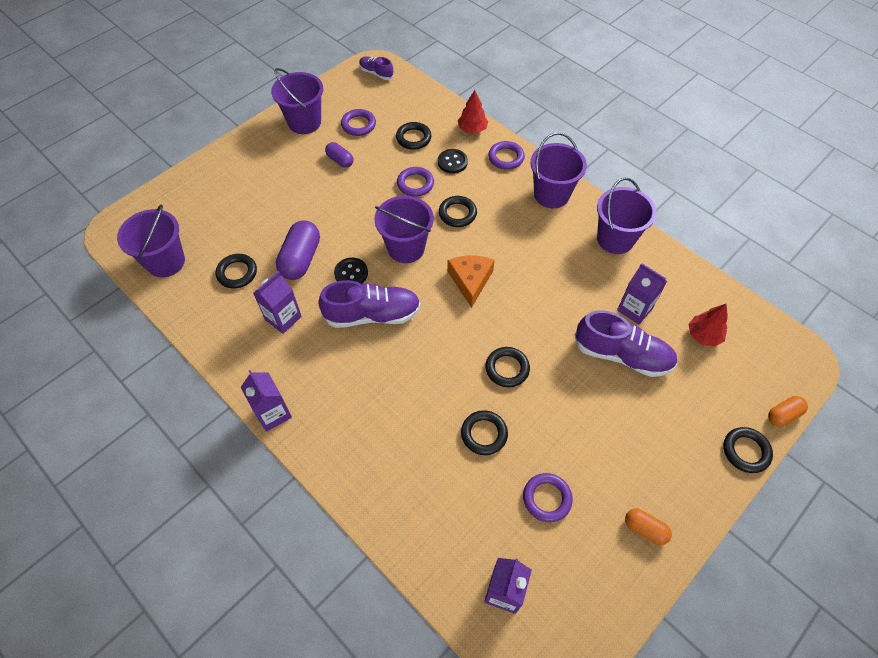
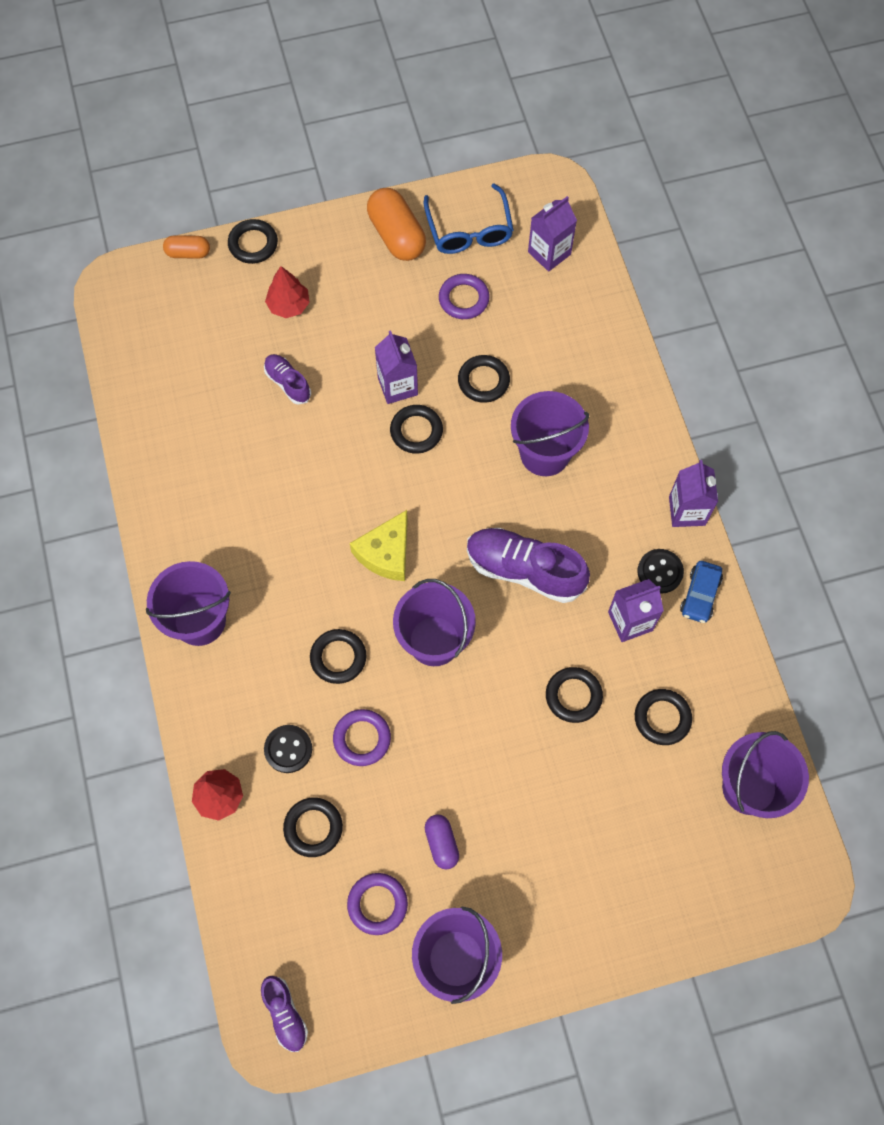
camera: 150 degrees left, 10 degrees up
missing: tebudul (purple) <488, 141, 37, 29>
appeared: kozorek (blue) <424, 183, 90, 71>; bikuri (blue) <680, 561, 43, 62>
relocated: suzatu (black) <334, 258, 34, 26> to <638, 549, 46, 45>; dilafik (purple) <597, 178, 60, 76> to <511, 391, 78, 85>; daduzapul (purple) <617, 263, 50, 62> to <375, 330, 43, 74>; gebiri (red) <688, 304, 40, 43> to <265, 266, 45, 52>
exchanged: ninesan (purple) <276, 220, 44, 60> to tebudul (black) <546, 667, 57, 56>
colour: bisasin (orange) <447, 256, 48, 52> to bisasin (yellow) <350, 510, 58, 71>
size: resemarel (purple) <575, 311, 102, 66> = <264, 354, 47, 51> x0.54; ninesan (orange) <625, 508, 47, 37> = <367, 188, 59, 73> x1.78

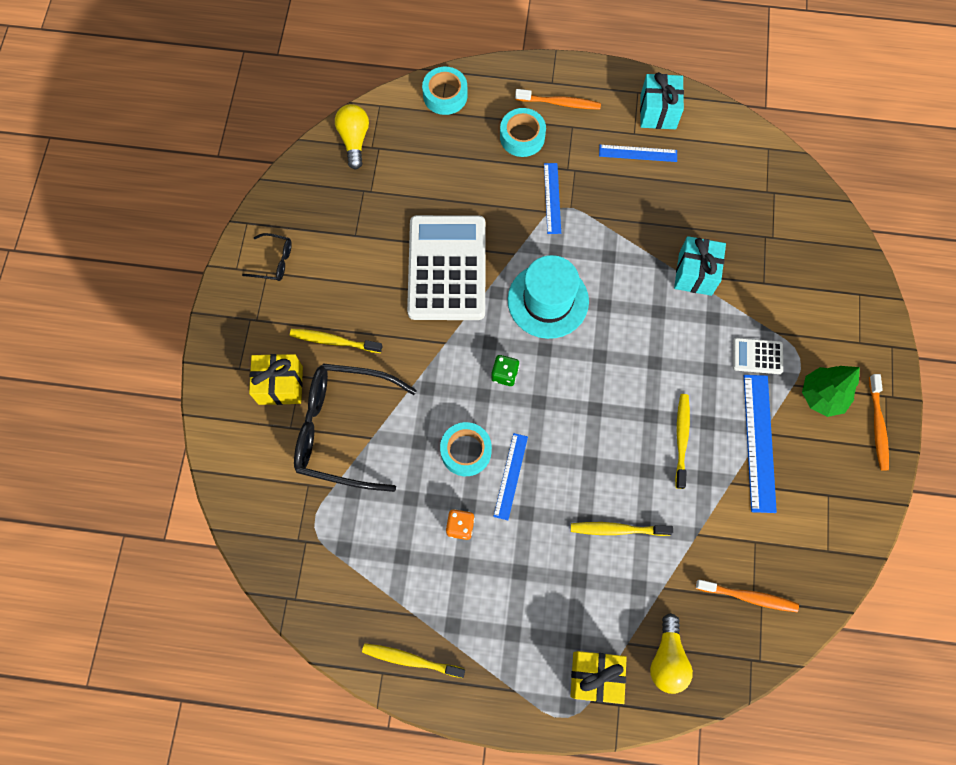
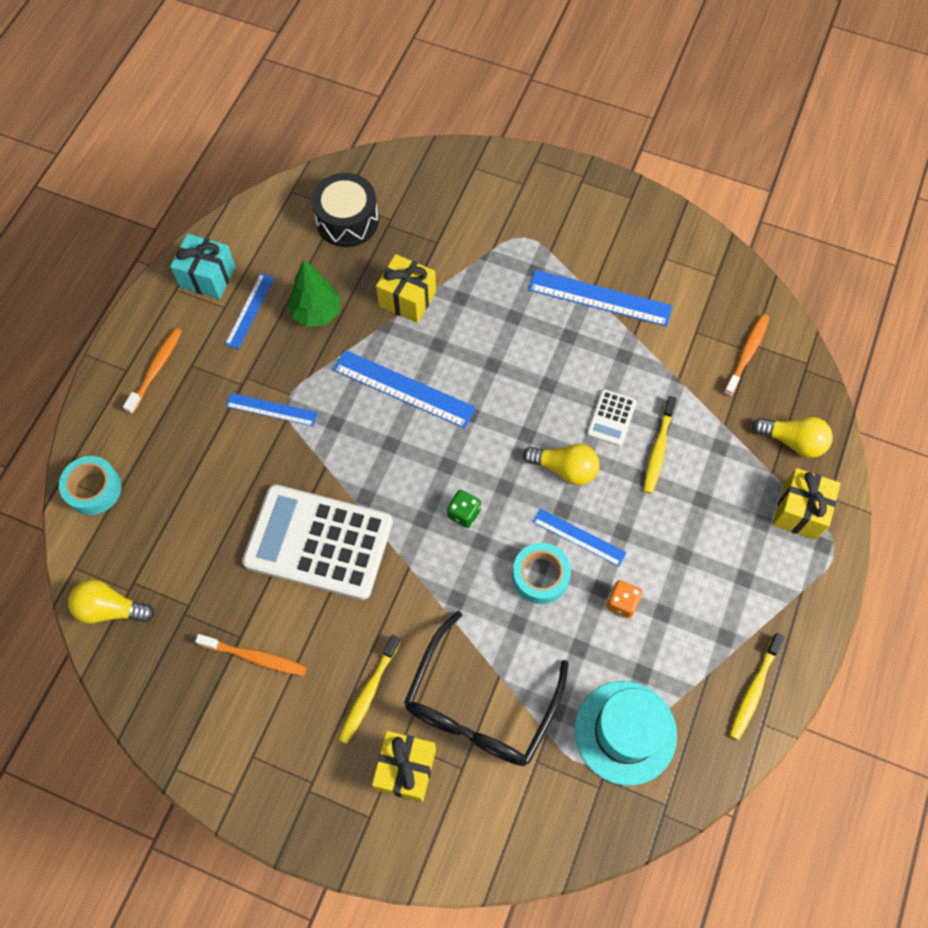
camera: 75 degrees left, 5 degrees down
missing: kozorek (black) <242, 233, 50, 48>; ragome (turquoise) <500, 108, 46, 49>; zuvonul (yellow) <675, 394, 15, 95>
appeared: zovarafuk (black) <312, 173, 67, 74>; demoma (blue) <333, 350, 143, 79>; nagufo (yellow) <523, 444, 77, 41>
relocated: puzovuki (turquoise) <508, 255, 81, 84> to <575, 681, 102, 105>; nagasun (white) <733, 338, 50, 36> to <587, 389, 50, 57>; gebiri (green) <802, 366, 58, 51> to <288, 259, 53, 68>; zuvonul (orange) <869, 374, 20, 97> to <195, 634, 112, 42>
colour: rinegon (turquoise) <674, 236, 52, 60> to rinegon (yellow) <376, 254, 60, 69>

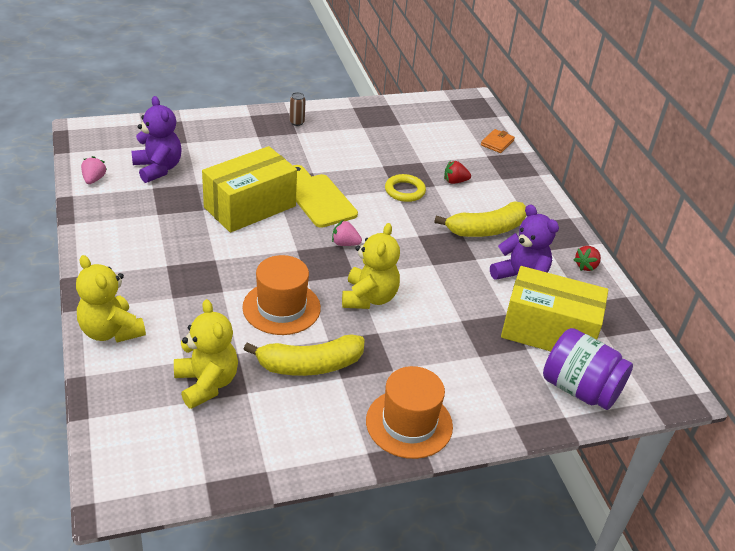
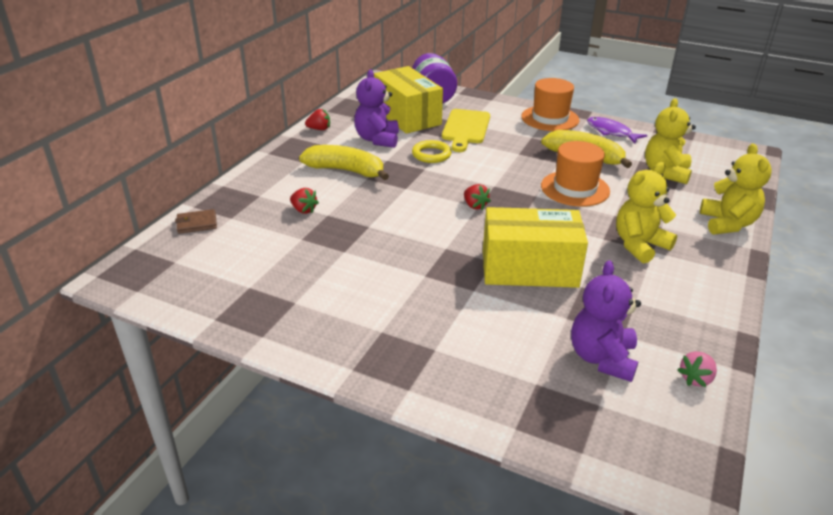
camera: 135 degrees left, 5 degrees down
missing: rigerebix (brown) <290, 92, 16, 34>
appeared: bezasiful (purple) <587, 117, 60, 26>
relocated: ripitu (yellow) <293, 165, 65, 63> to <442, 109, 48, 43>; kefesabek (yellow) <342, 223, 58, 86> to <616, 162, 61, 101>; tebudul (yellow) <385, 174, 41, 28> to <412, 140, 40, 23>
colour: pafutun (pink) <332, 220, 30, 26> to pafutun (red) <464, 184, 27, 26>; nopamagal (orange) <481, 129, 34, 24> to nopamagal (brown) <175, 209, 42, 25>

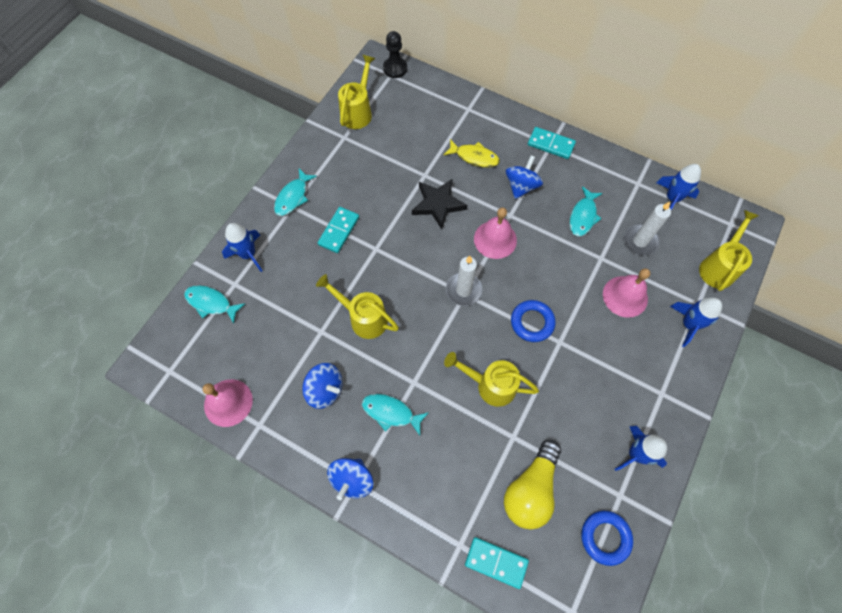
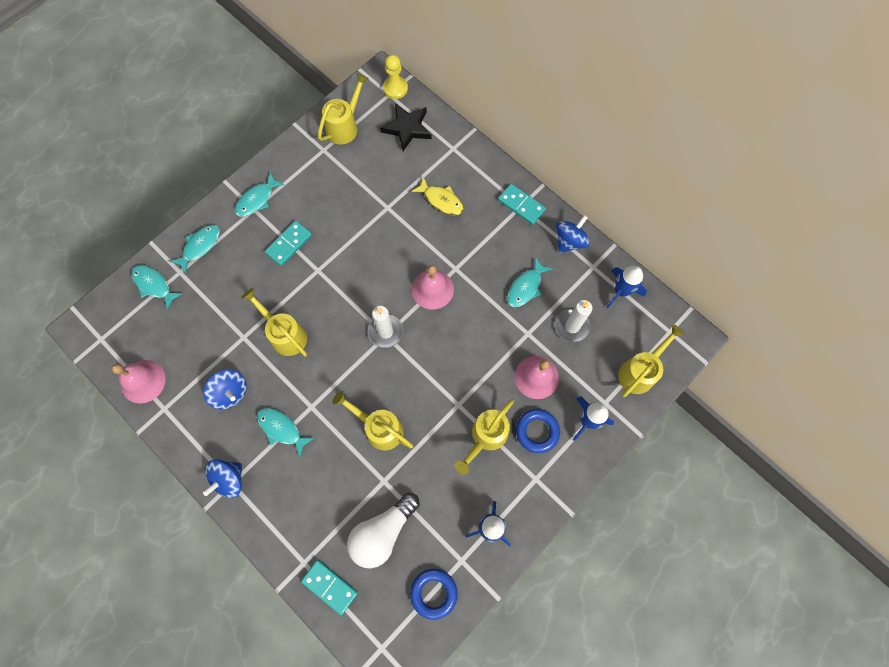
camera: 15 degrees right, 5 degrees up
appeared: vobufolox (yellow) <454, 399, 60, 76>
relocated: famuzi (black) <412, 178, 55, 51> to <380, 103, 52, 48>; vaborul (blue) <506, 155, 37, 44> to <556, 215, 34, 38>; tebudul (blue) <511, 300, 45, 42> to <516, 409, 44, 44>
exchanged: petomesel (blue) <222, 223, 40, 49> to bezasiful (turquoise) <170, 225, 50, 49>
colour: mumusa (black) <383, 31, 24, 47> to mumusa (yellow) <383, 55, 25, 44>; nagufo (yellow) <504, 440, 57, 90> to nagufo (white) <347, 493, 73, 75>

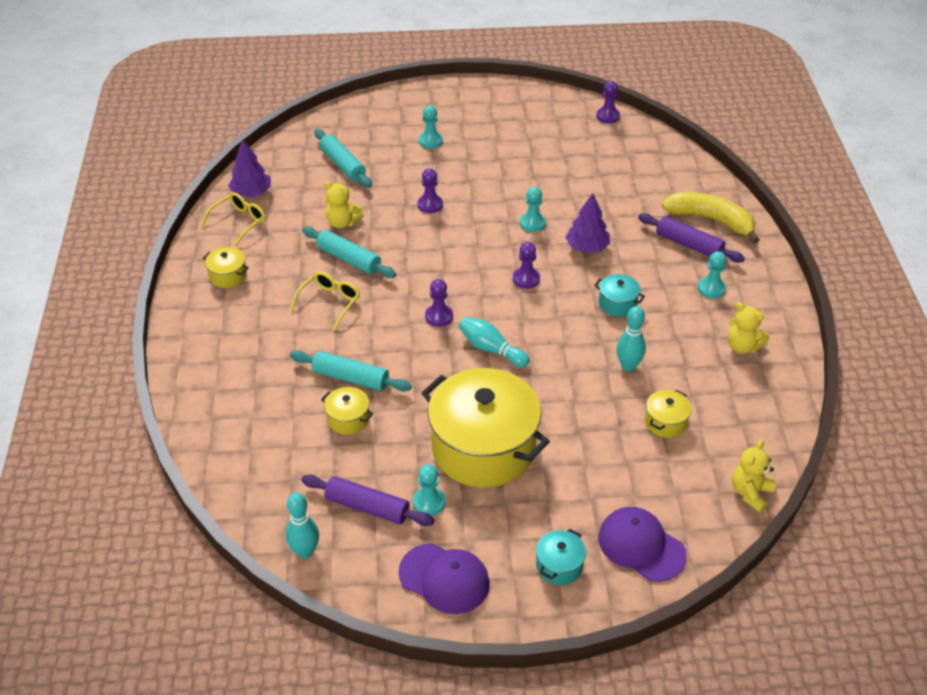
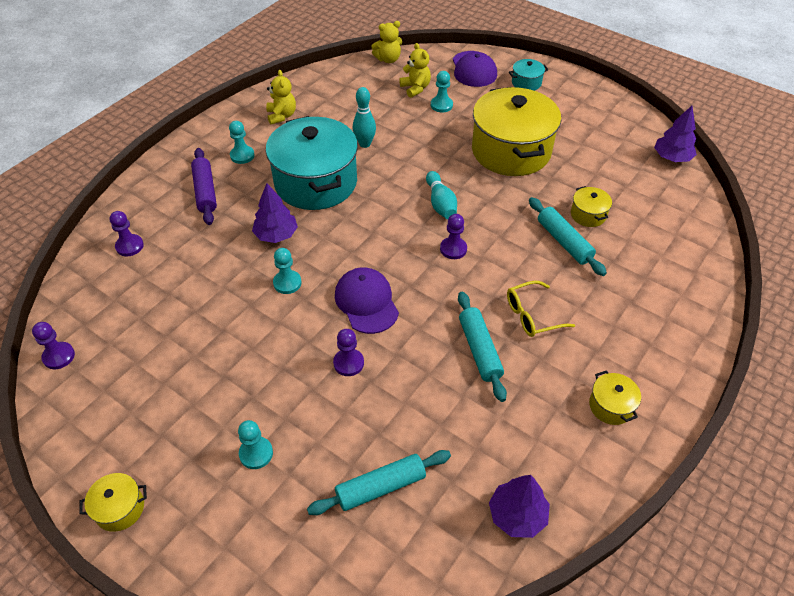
camera: 140 degrees left, 5 degrees up
missing: kozorek (yellow) <201, 192, 65, 54>; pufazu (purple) <301, 475, 133, 51>; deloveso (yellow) <662, 192, 97, 51>
relocated: kefesabek (yellow) <324, 181, 40, 47> to <399, 43, 32, 55>; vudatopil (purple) <398, 543, 92, 71> to <335, 267, 64, 67>; mumusa (turquoise) <413, 464, 33, 52> to <431, 71, 22, 41>; mumusa (purple) <513, 242, 27, 47> to <110, 211, 34, 45>; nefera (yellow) <645, 390, 47, 48> to <79, 473, 68, 59>
exchanged: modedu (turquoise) <286, 492, 33, 67> to gebiri (purple) <654, 106, 43, 56>
spun: pufazu (turquoise) <314, 129, 58, 59> = <307, 450, 144, 65> 60 degrees clockwise
size: nefera (turquoise) <594, 274, 51, 42> = <266, 116, 92, 94> x2.41

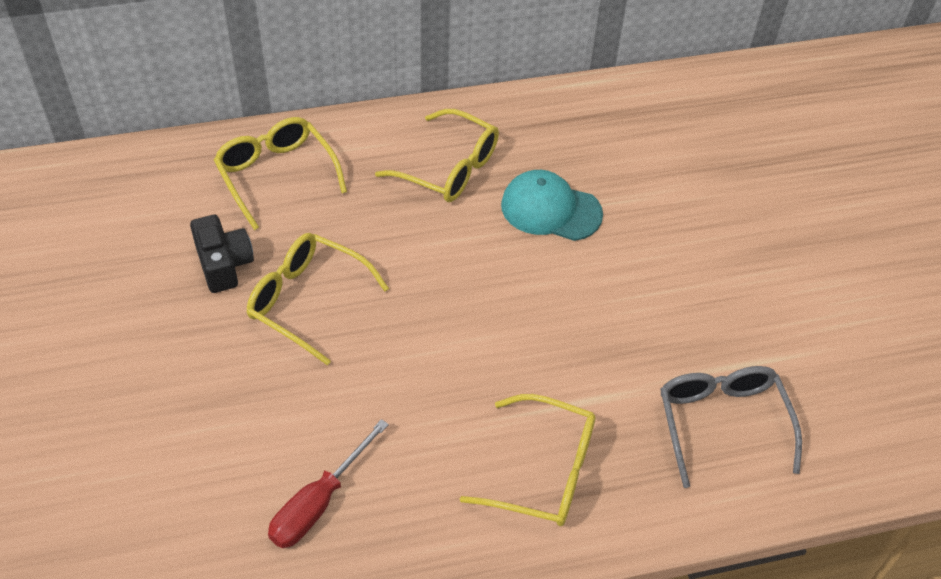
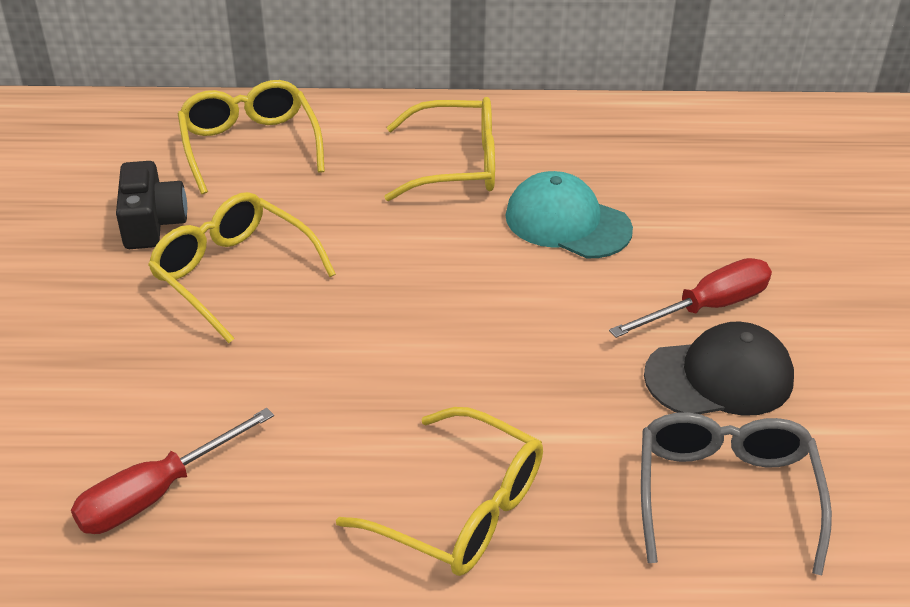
camera: 15 degrees right, 10 degrees down
appeared: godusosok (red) <609, 258, 163, 80>; vudatopil (black) <644, 322, 150, 94>
spun: kozorek (yellow) <375, 109, 124, 93> = <384, 97, 111, 104> 45 degrees counterclockwise

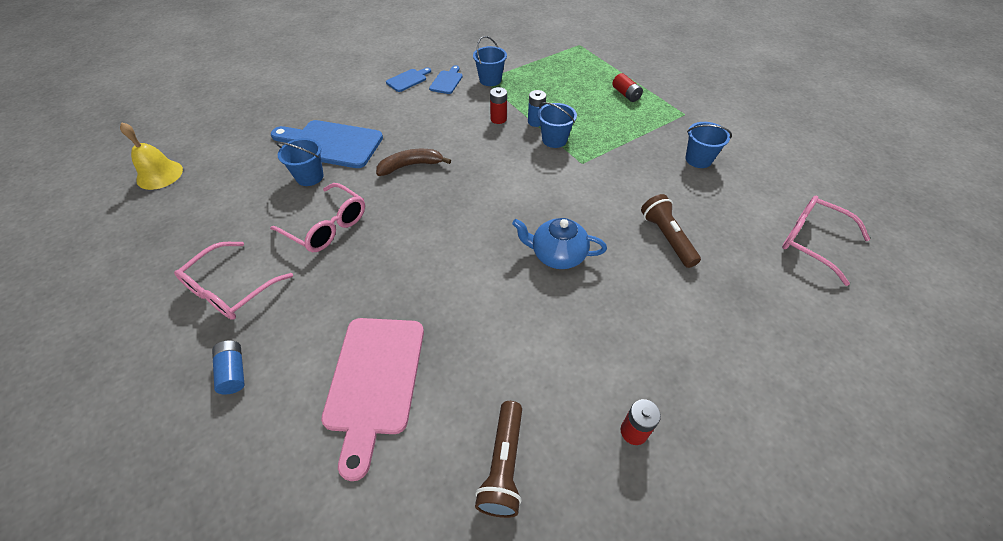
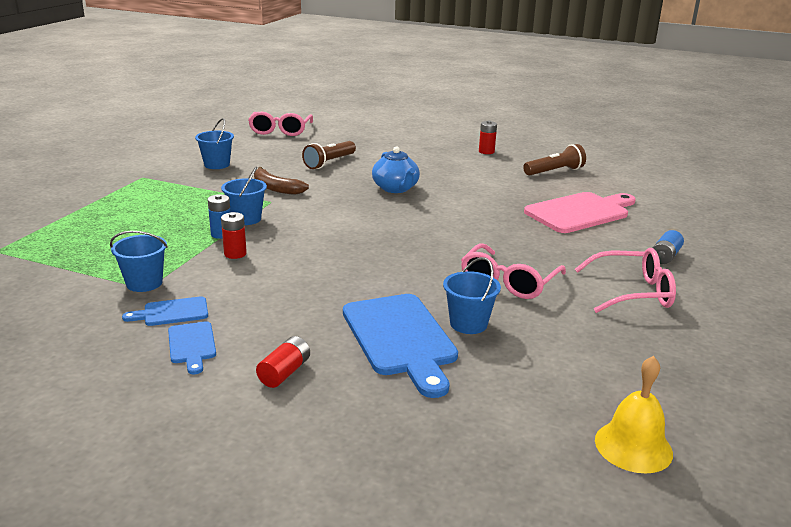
camera: 125 degrees left, 25 degrees down
relocated: deloveso (brown) <376, 149, 75, 27> to <254, 167, 55, 28>; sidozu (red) <612, 73, 31, 29> to <256, 336, 54, 52>
spun: kozorek (pink) <270, 183, 95, 69> = <461, 243, 105, 56> 150 degrees counterclockwise; ripitu (blue) <386, 67, 45, 25> = <168, 321, 48, 54> 120 degrees counterclockwise

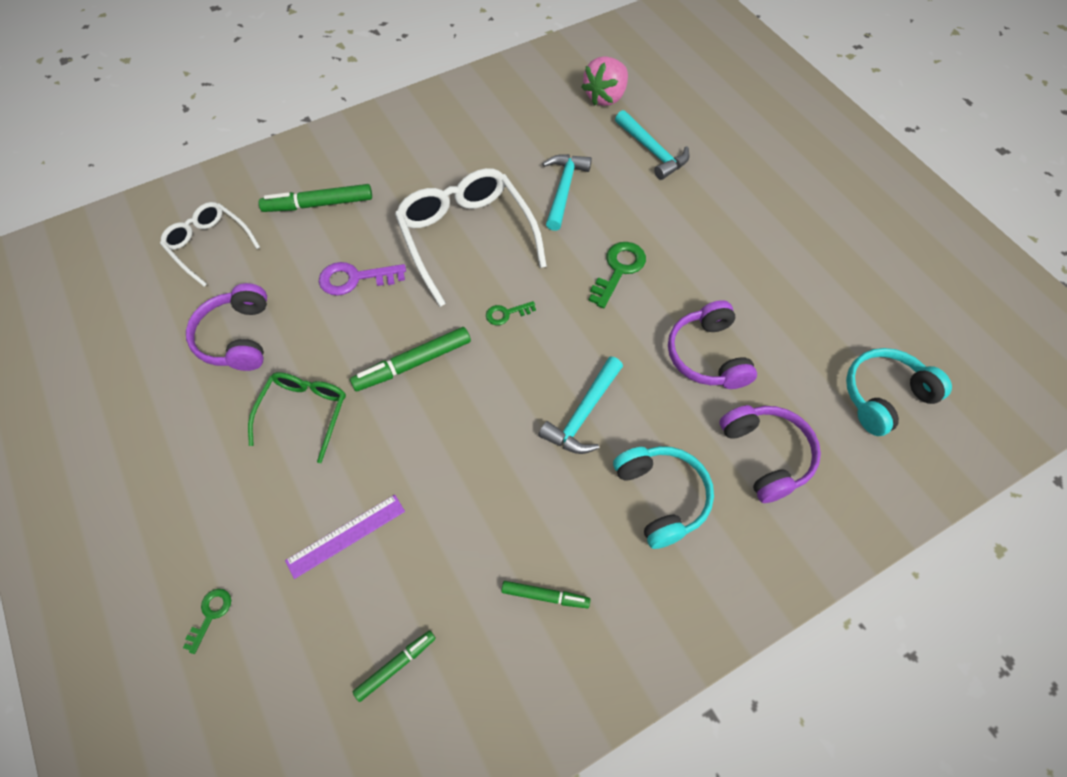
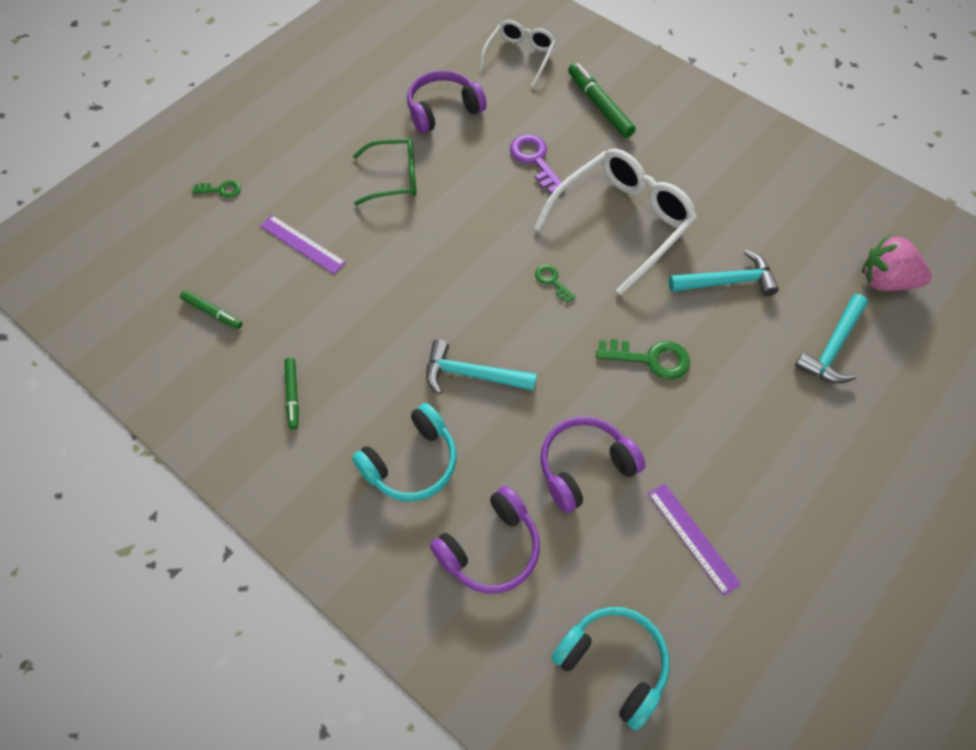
camera: 70 degrees right, 0 degrees up
missing: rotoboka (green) <350, 327, 121, 64>
appeared: demoma (purple) <648, 483, 93, 113>

